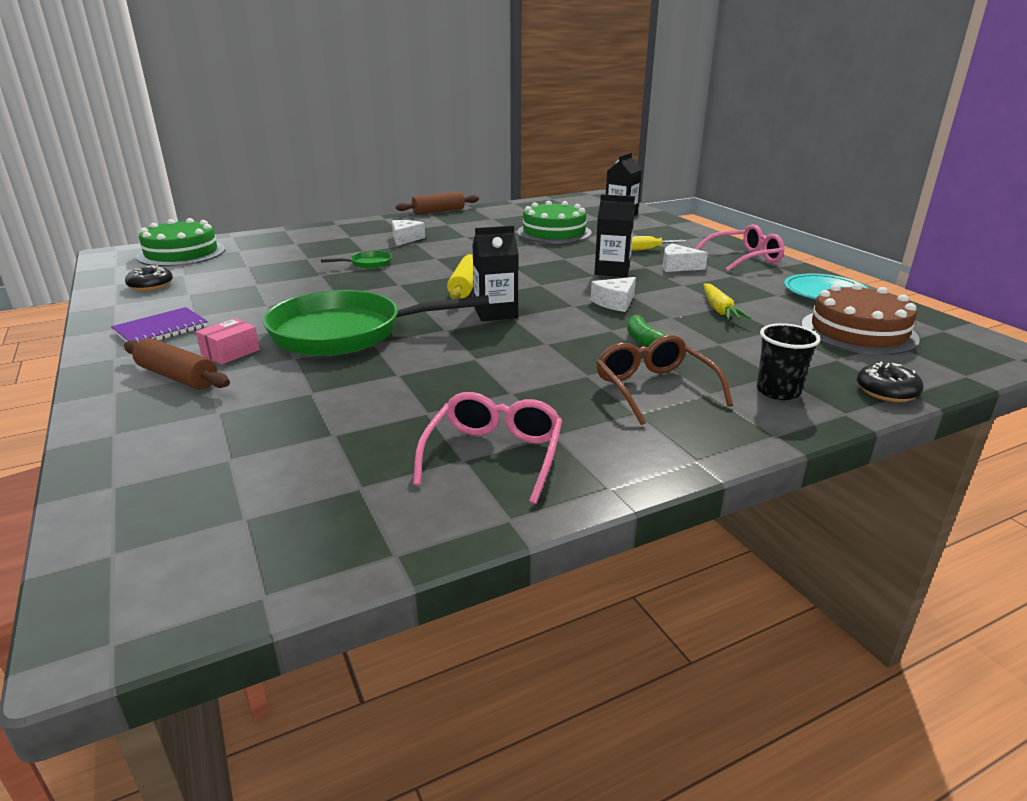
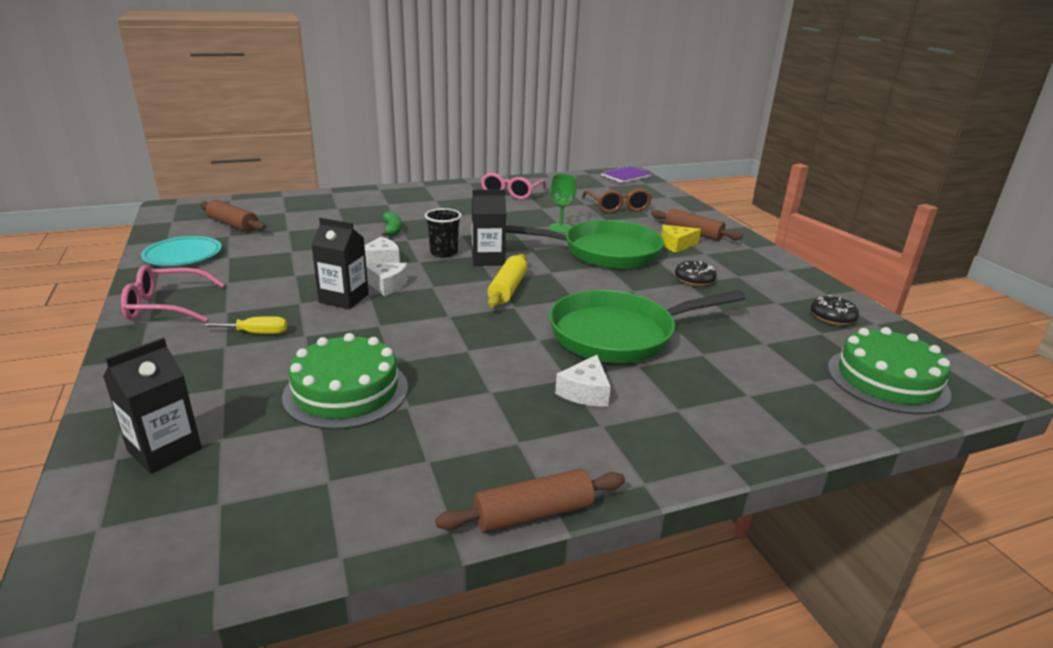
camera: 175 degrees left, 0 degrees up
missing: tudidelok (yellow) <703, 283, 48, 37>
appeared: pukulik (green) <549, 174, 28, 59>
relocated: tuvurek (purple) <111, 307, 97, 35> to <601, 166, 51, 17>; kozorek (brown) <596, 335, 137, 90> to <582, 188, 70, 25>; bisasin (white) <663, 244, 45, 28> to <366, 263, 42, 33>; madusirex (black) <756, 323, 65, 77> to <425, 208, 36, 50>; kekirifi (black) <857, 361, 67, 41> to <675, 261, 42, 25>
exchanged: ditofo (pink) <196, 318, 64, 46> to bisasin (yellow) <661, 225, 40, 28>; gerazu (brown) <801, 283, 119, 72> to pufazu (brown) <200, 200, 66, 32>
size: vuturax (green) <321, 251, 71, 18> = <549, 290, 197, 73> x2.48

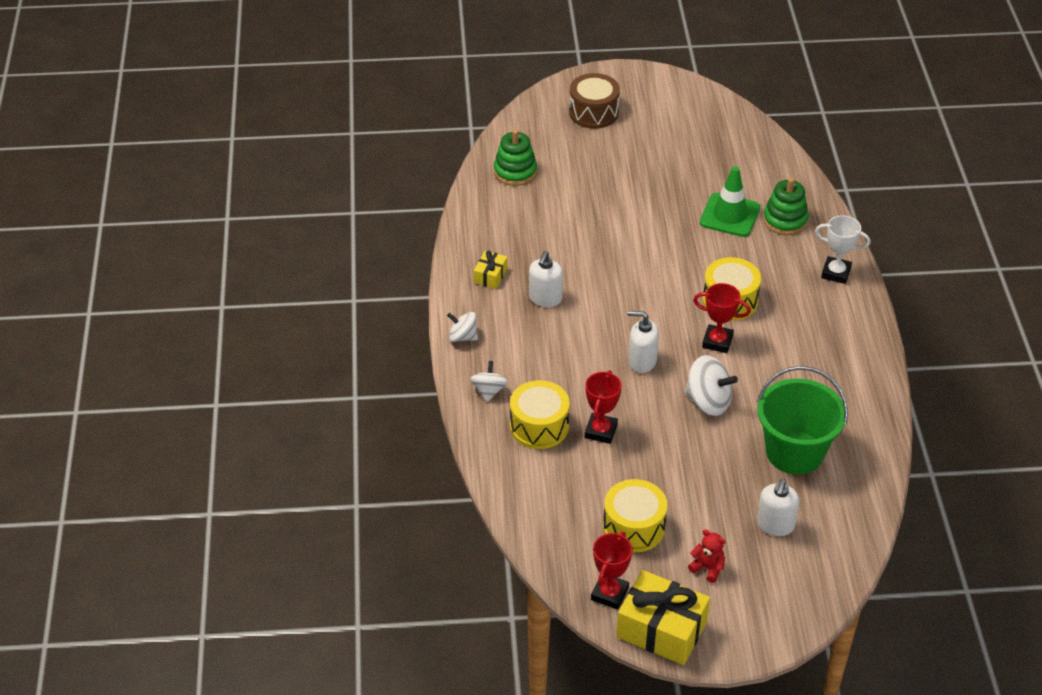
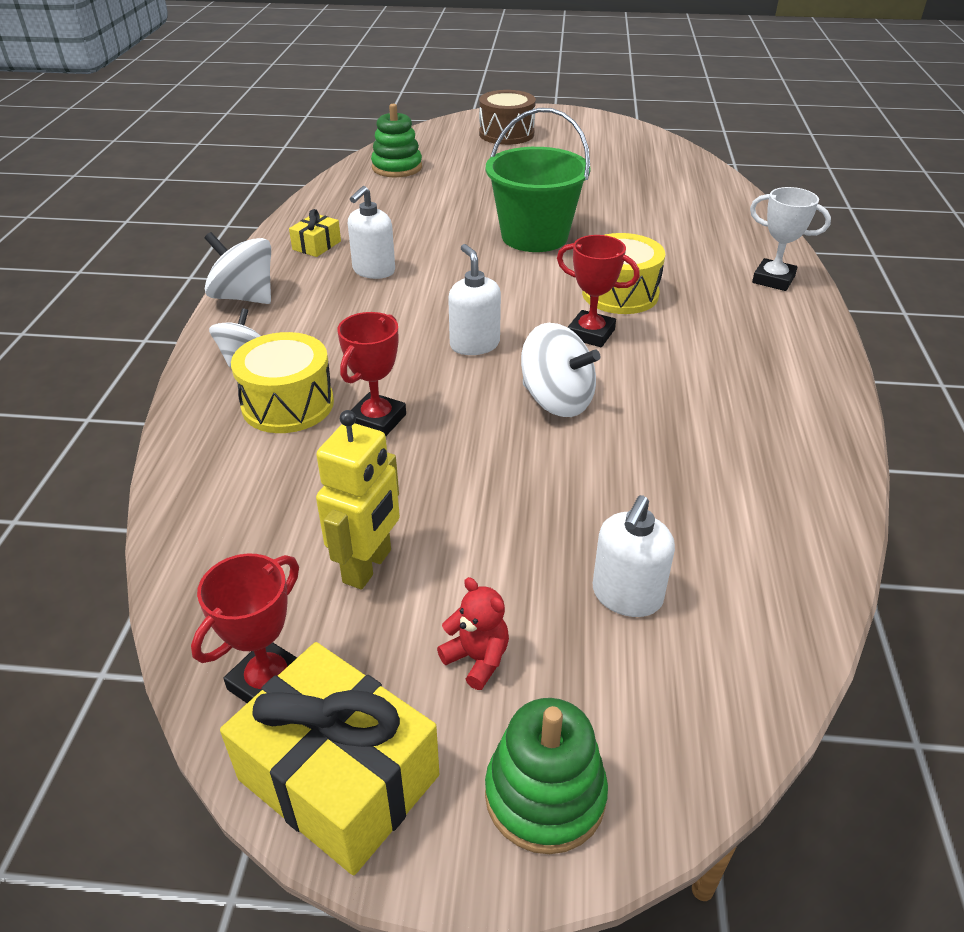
camera: 10 degrees right, 5 degrees down
missing: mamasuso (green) <700, 166, 60, 71>
relocated: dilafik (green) <757, 366, 91, 109> to <486, 108, 105, 144>; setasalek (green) <763, 178, 46, 57> to <485, 698, 123, 156>
exchanged: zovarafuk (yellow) <603, 479, 64, 73> to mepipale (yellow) <316, 410, 84, 179>
spun: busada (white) <628, 311, 31, 62> = <448, 244, 53, 111> 45 degrees clockwise
size: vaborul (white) <447, 312, 31, 30> = <204, 232, 67, 72> x1.59

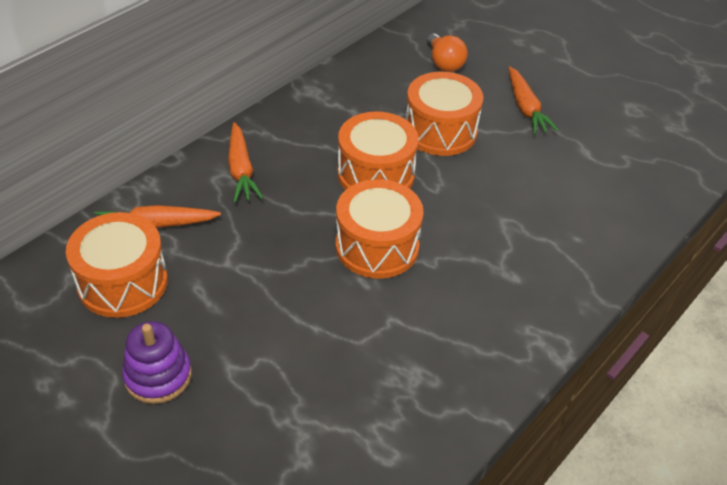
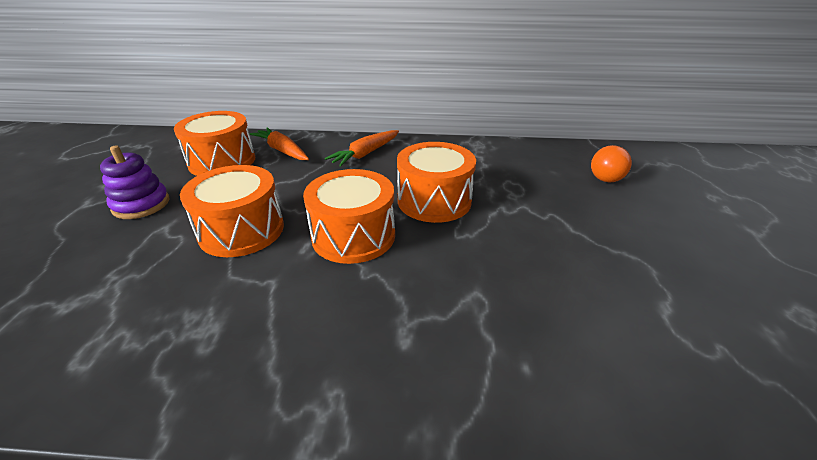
camera: 55 degrees right, 10 degrees down
missing: tudidelok (orange) <509, 66, 50, 68>
relocated: zovarafuk (orange) <405, 72, 78, 84> to <180, 165, 104, 92>

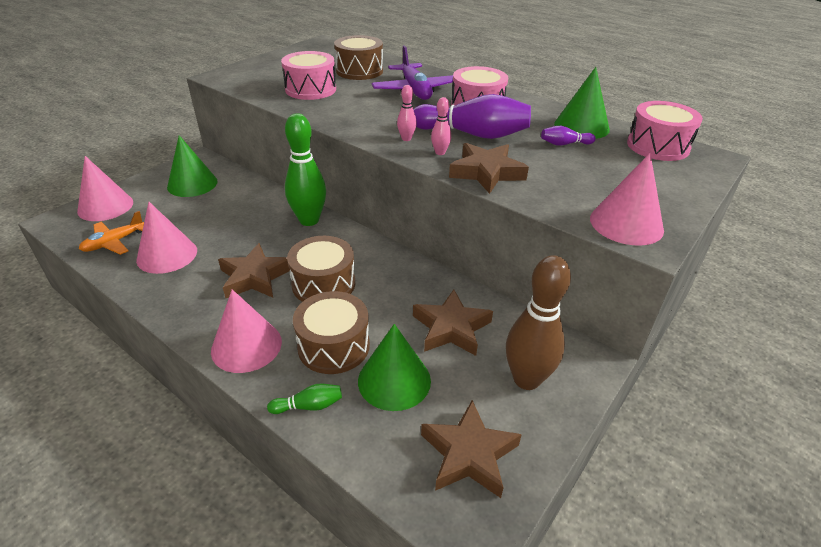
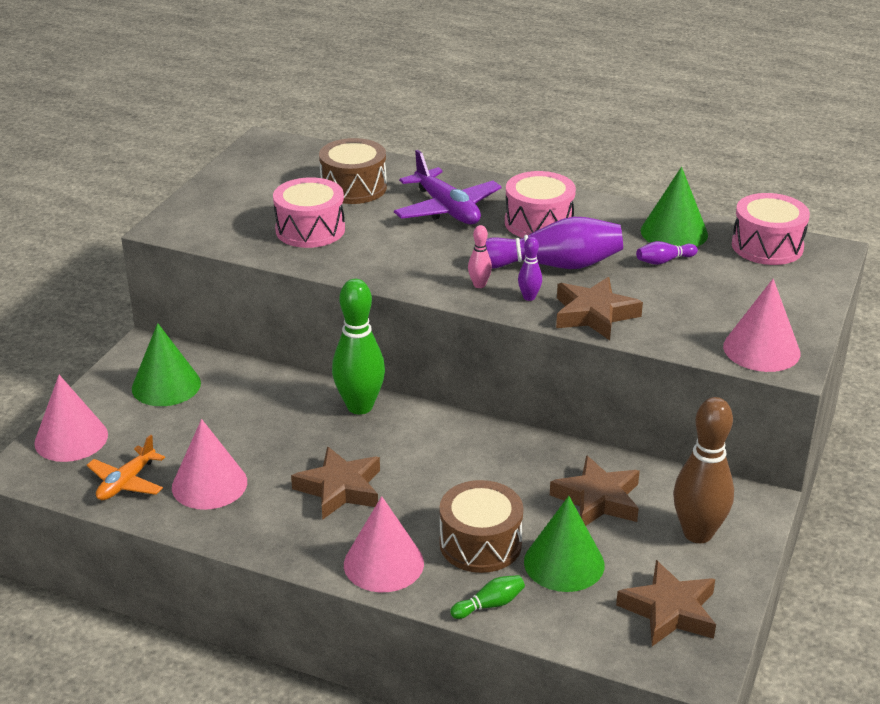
camera: 15 degrees left, 5 degrees down
missing: zovarafuk (brown) <287, 236, 68, 66>
colour: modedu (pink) <431, 97, 20, 58> to modedu (purple) <518, 237, 24, 64>

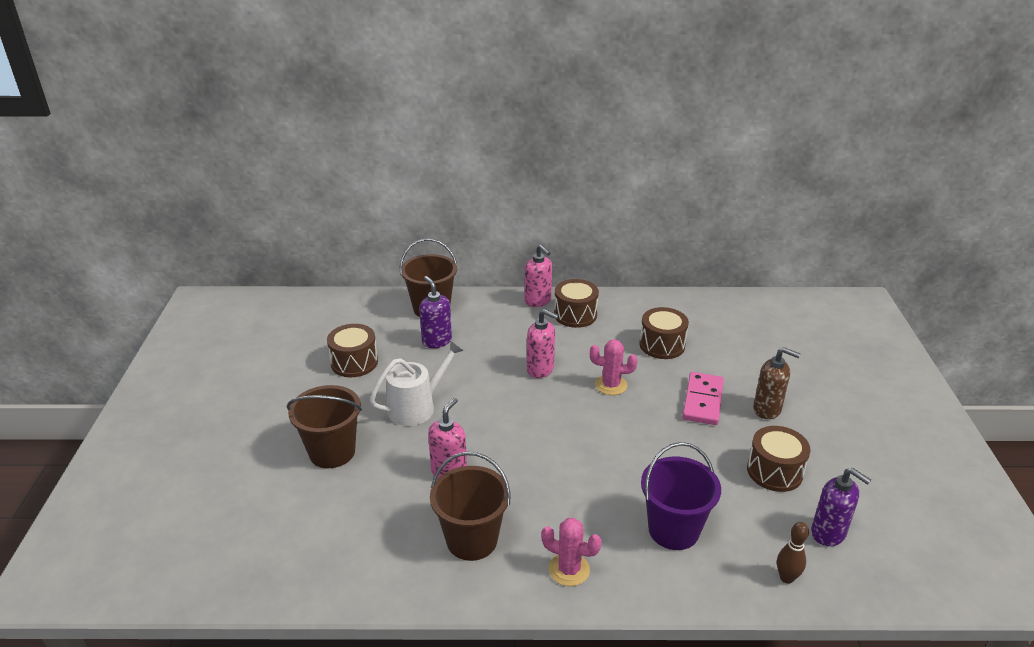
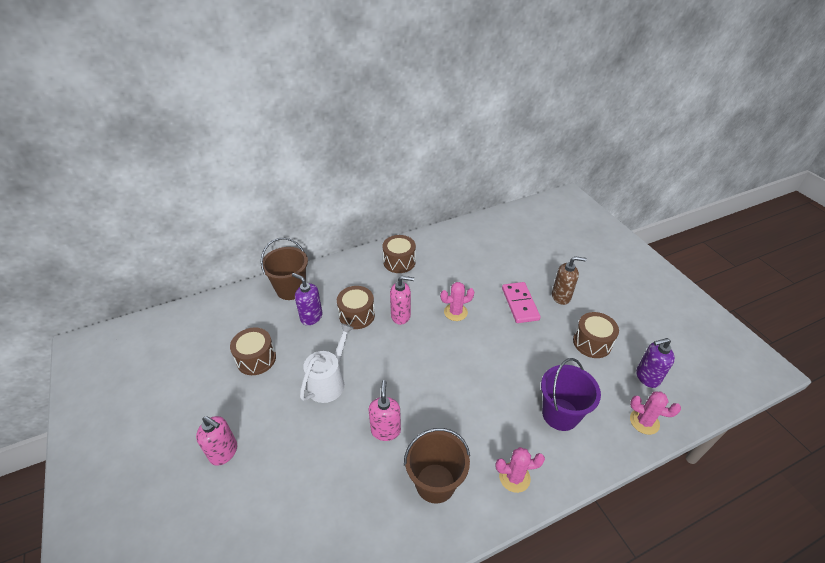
camera: 25 degrees left, 10 degrees up
missing: dilafik (brown) <287, 385, 75, 83>
relocated: busada (pink) <525, 245, 27, 62> to <196, 416, 41, 50>; zovarafuk (brown) <639, 307, 50, 52> to <337, 286, 38, 43>
exchanged: modedu (brown) <777, 522, 32, 62> to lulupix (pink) <630, 392, 51, 43>
spun: busada (purple) <811, 468, 60, 78> = <636, 338, 39, 50> 150 degrees clockwise

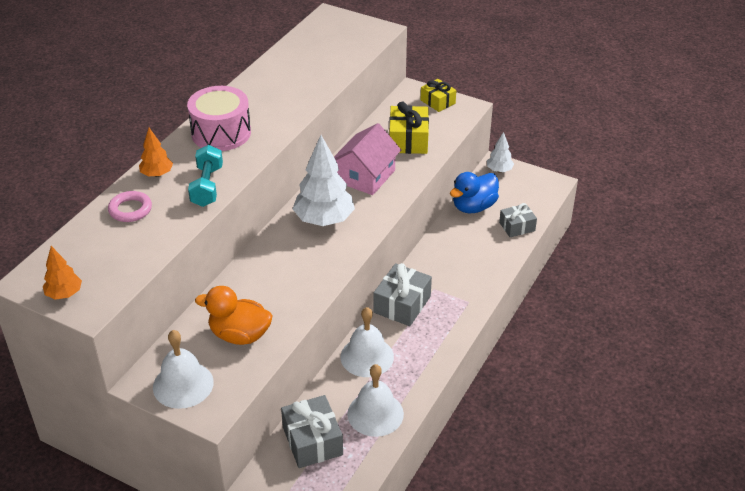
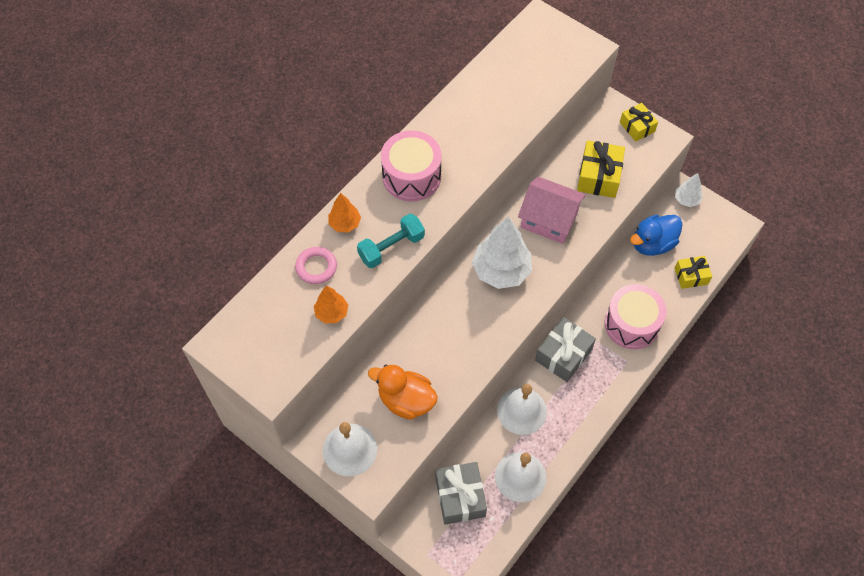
camera: 10 degrees right, 20 degrees up
appeared: zovarafuk (pink) <604, 284, 63, 65>
relocated: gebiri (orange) <43, 246, 39, 54> to <314, 285, 34, 38>
colour: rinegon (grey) <499, 203, 38, 34> to rinegon (yellow) <674, 256, 38, 33>
spun: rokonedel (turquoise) <188, 145, 35, 62> = <357, 213, 68, 55> 45 degrees clockwise; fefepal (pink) <334, 123, 67, 72> = <518, 177, 68, 67> 75 degrees clockwise

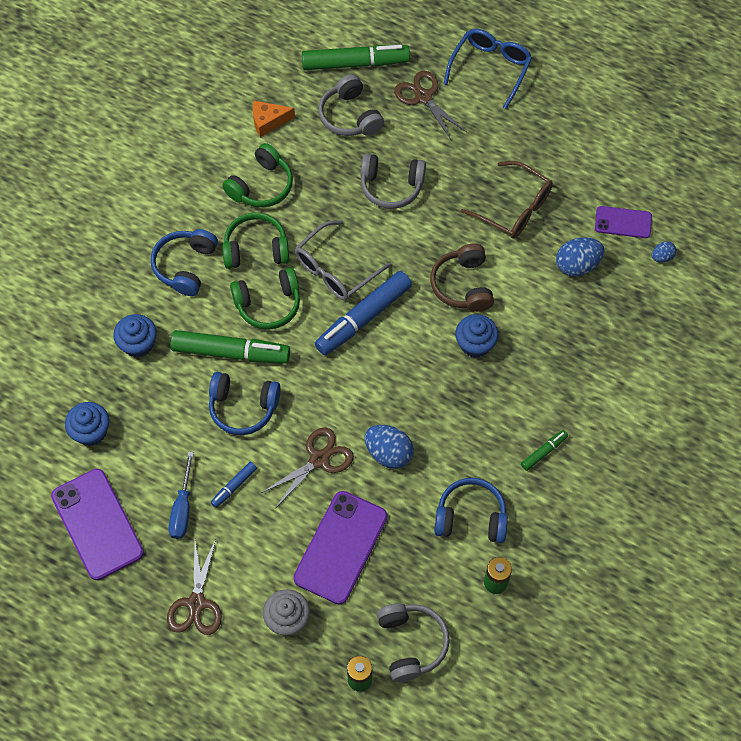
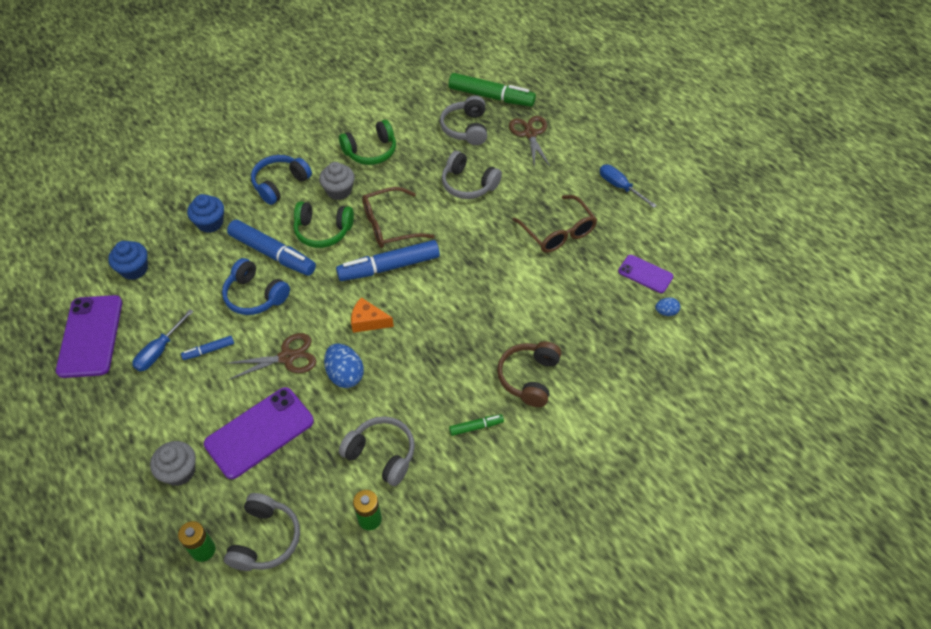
camera: 25 degrees right, 10 degrees down
missing: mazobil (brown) <167, 539, 55, 96>; kozorek (blue) <444, 29, 88, 80>; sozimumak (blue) <455, 314, 44, 44>; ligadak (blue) <556, 237, 48, 40>
appeared: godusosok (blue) <600, 164, 57, 44>
relocated: bisasin (orange) <253, 101, 42, 36> to <351, 297, 43, 36>; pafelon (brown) <430, 243, 64, 69> to <497, 341, 64, 66>
exchanged: pafelon (green) <223, 213, 66, 56> to sozimumak (grey) <319, 162, 36, 38>
colour: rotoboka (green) <170, 330, 120, 34> to rotoboka (blue) <227, 220, 89, 56>; kozorek (grey) <295, 220, 96, 80> to kozorek (brown) <362, 187, 72, 61>; pafelon (blue) <434, 478, 74, 65> to pafelon (grey) <339, 416, 76, 70>

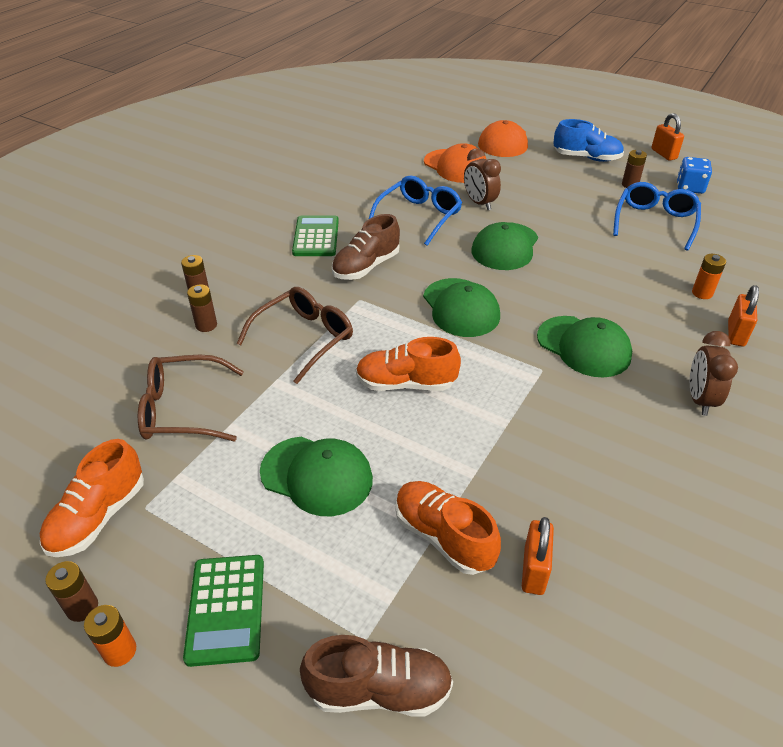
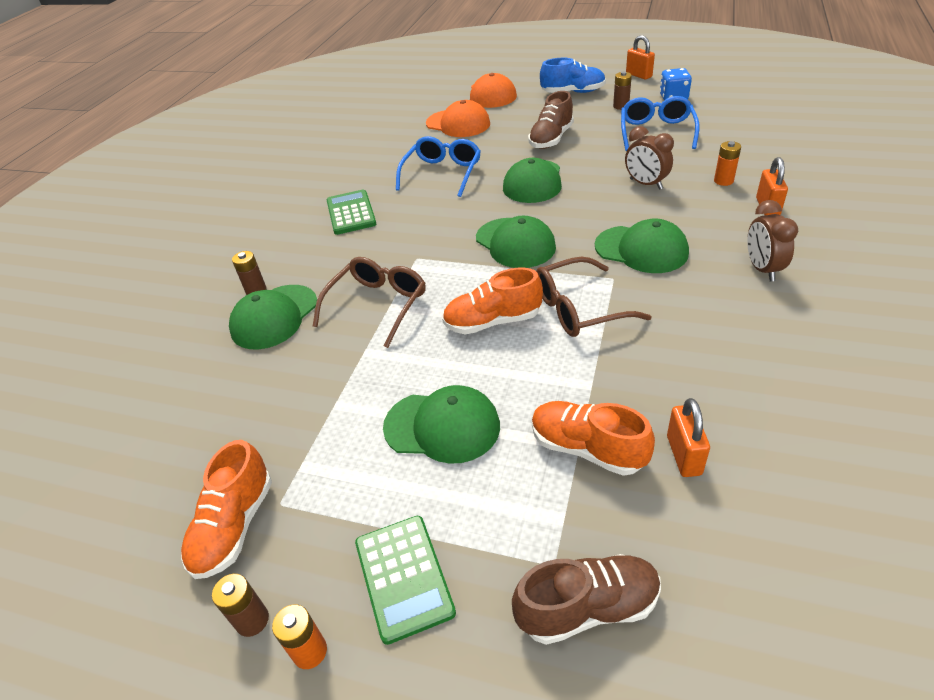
camera: 10 degrees left, 0 degrees up
relocated: kozorek (brown) <138, 355, 106, 86> to <536, 257, 116, 80>; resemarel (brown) <332, 214, 68, 66> to <528, 91, 46, 58>; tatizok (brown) <464, 148, 37, 62> to <625, 126, 49, 64>
exchanged: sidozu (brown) <187, 285, 30, 47> to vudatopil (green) <229, 285, 88, 65>

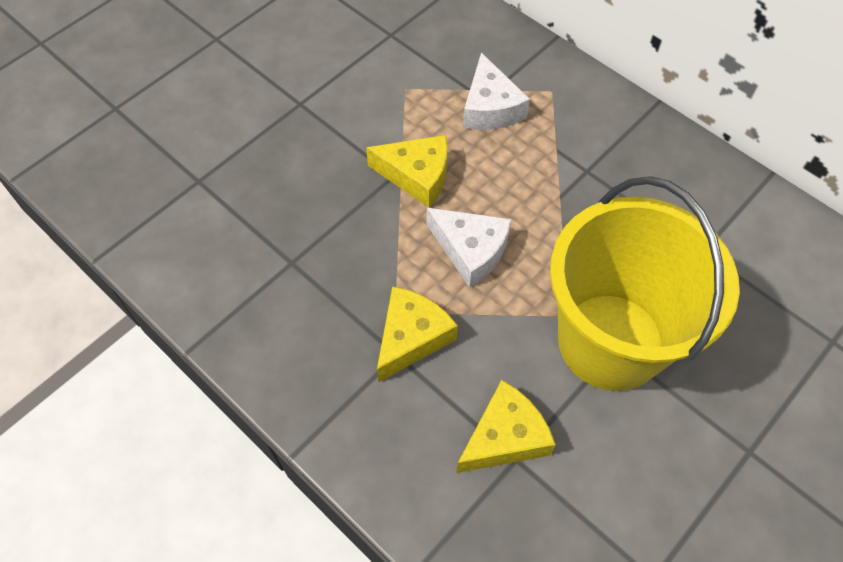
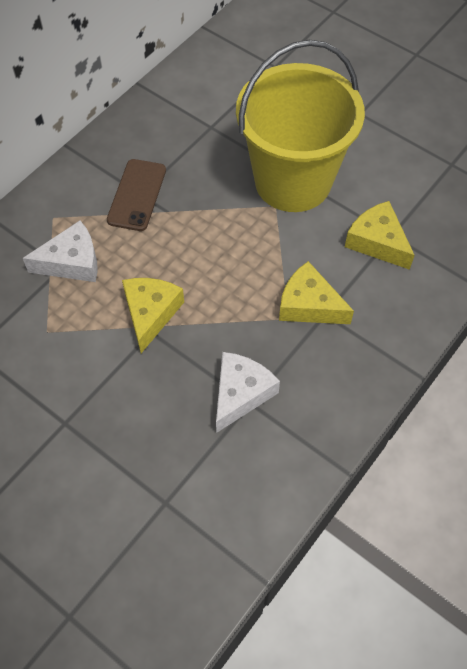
camera: 95 degrees left, 0 degrees up
appeared: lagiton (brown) <107, 159, 59, 72>
relocated: bisasin (white) <427, 208, 85, 80> to <216, 352, 64, 81>

